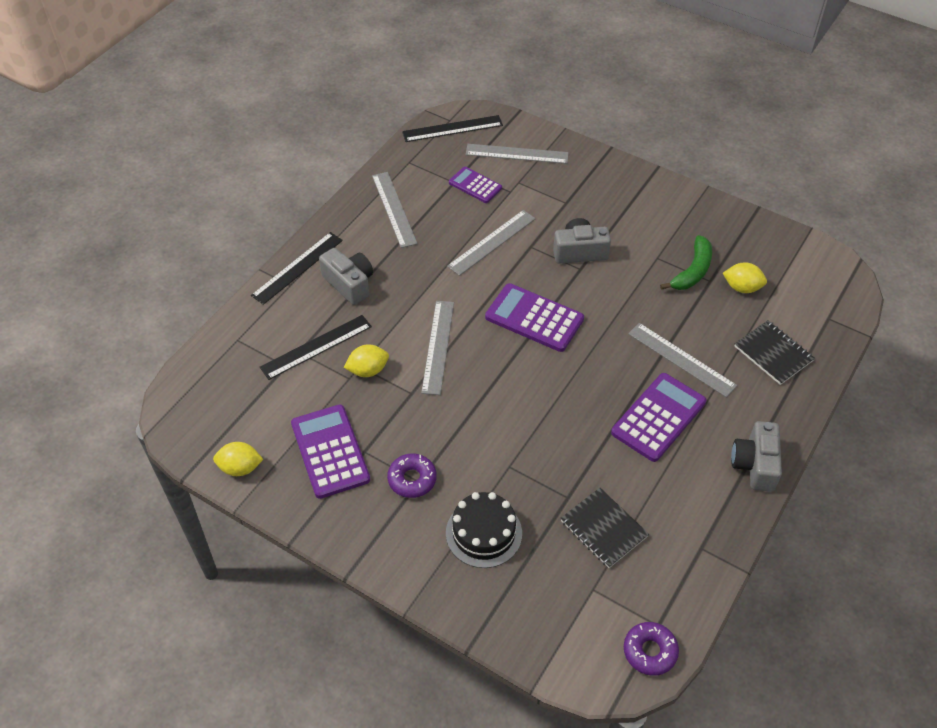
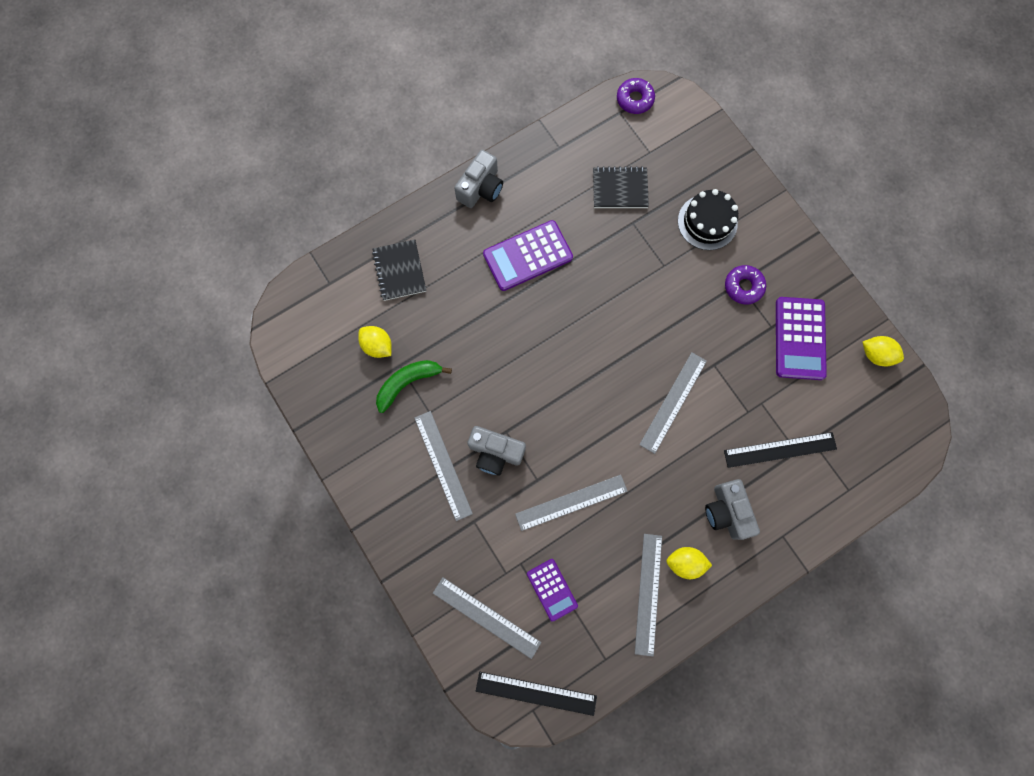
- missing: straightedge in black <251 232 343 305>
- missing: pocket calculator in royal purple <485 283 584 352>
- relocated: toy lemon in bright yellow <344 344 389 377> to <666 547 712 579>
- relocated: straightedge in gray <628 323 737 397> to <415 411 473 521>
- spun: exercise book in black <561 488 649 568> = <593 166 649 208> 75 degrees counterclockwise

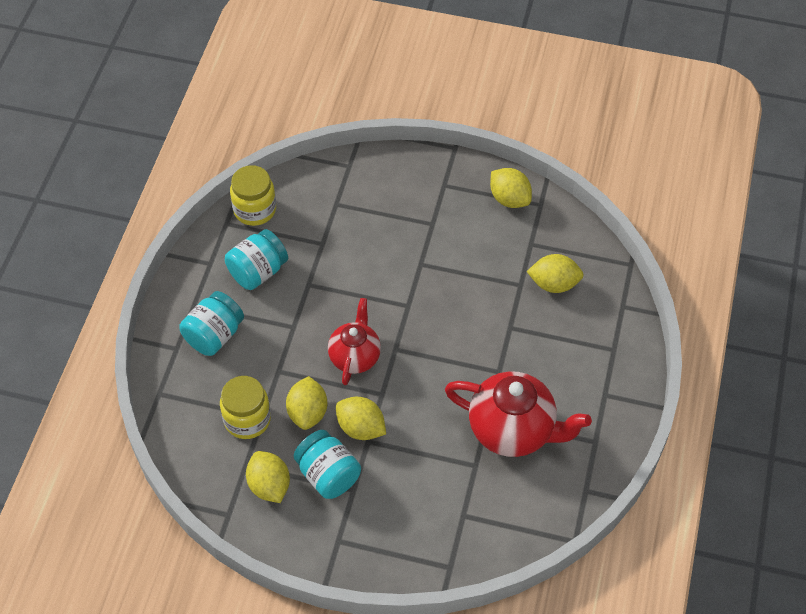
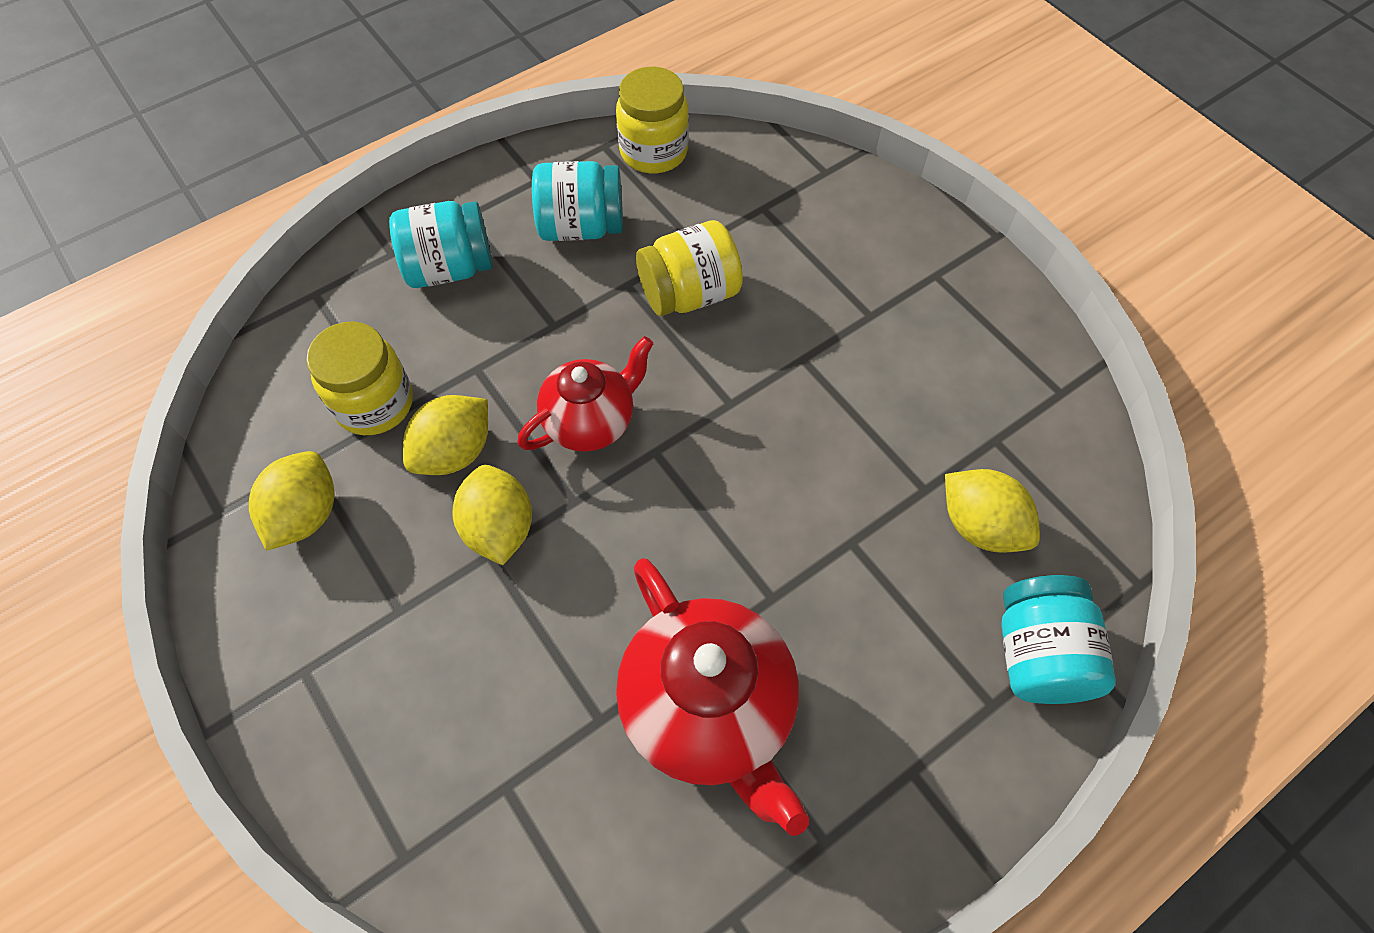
- missing: toy lemon in bright yellow <490 168 532 208>
- appeared: preserve jar in bright yellow <636 220 743 316>
- relocated: preserve jar in aqua <294 430 361 499> to <1001 575 1116 704>

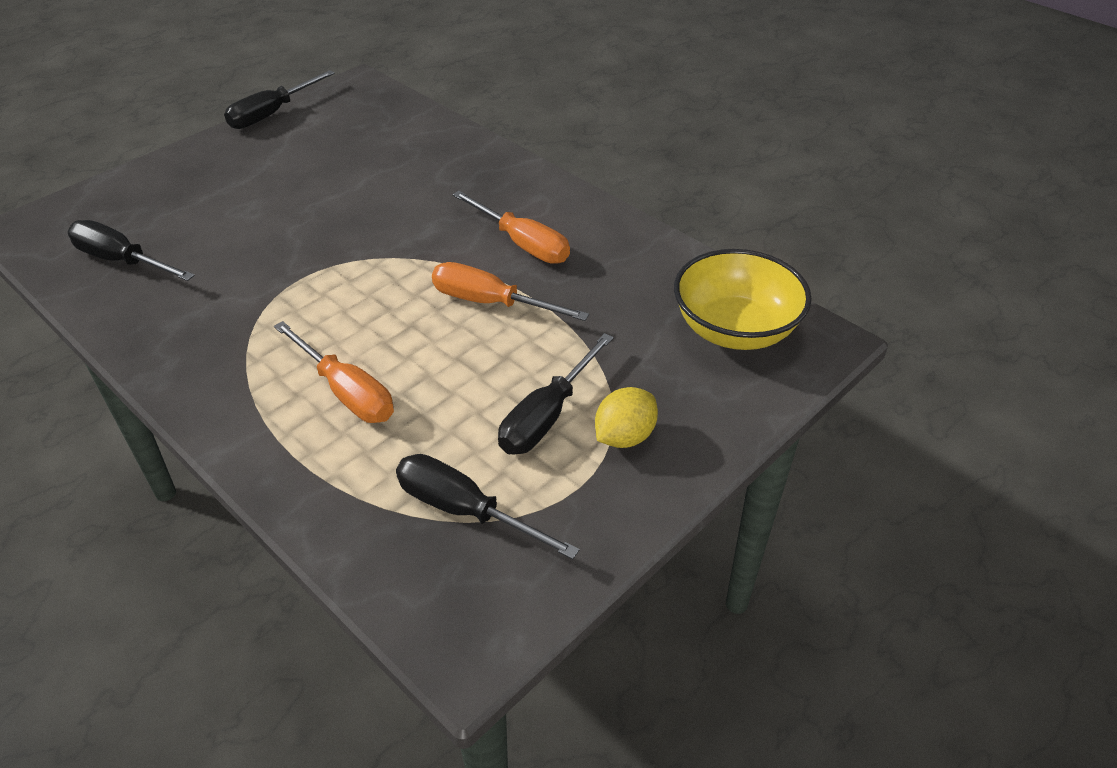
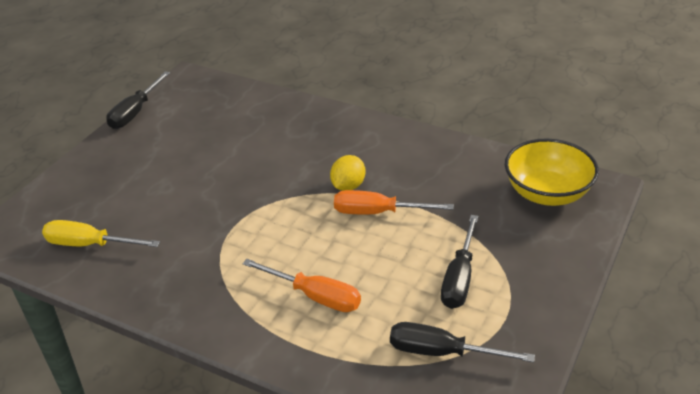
- missing: flat screwdriver in orange-coloured <452 191 570 264>
- relocated: toy lemon in bright yellow <595 387 658 448> to <330 155 365 191>
- colour: flat screwdriver in black <68 220 195 281> to flat screwdriver in bright yellow <42 220 160 247>

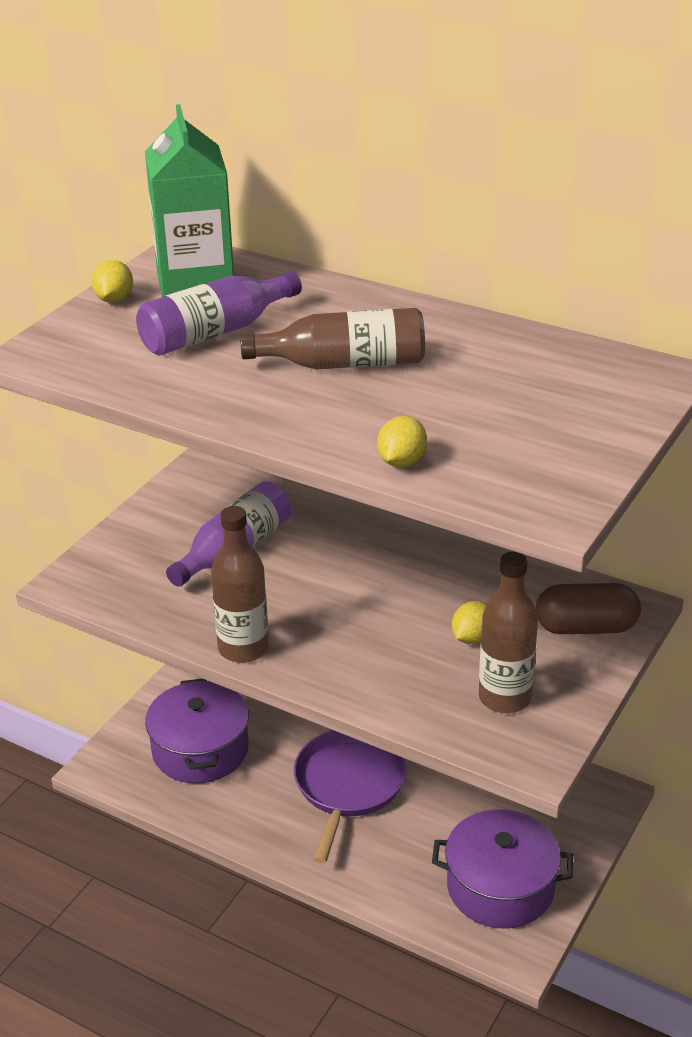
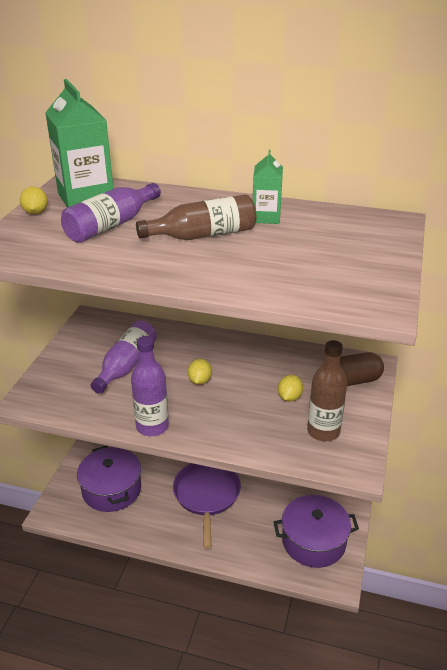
- appeared: milk carton in emerald <253 150 283 224>
- relocated: toy lemon in bright yellow <377 416 427 467> to <188 359 212 385>
- colour: flask in brown <211 506 269 663> to flask in royal purple <131 336 169 436>

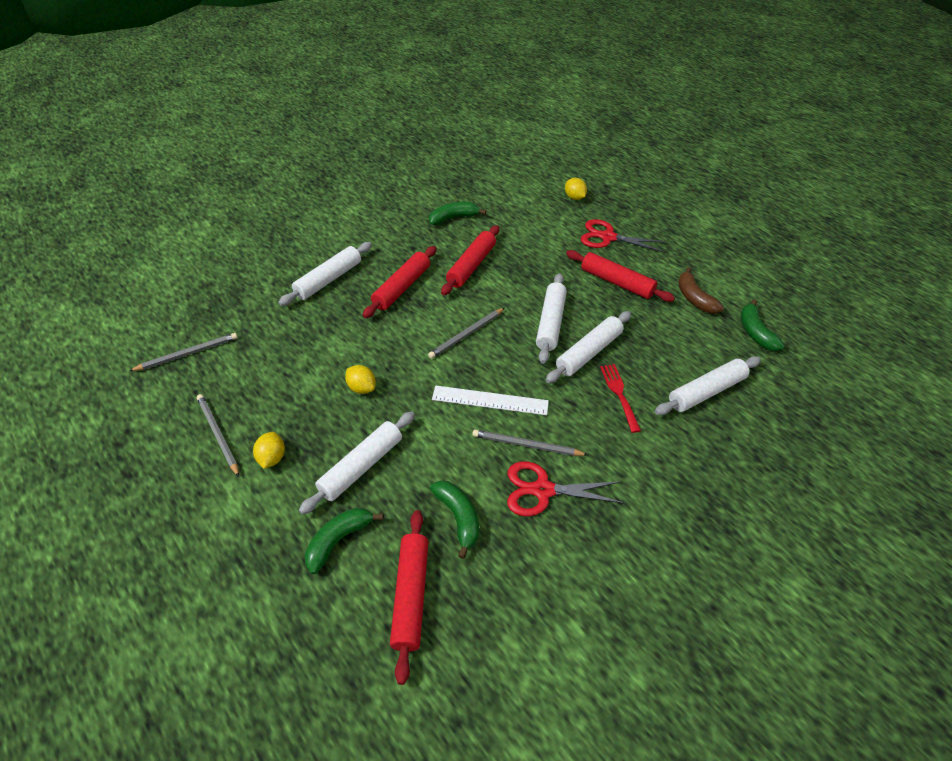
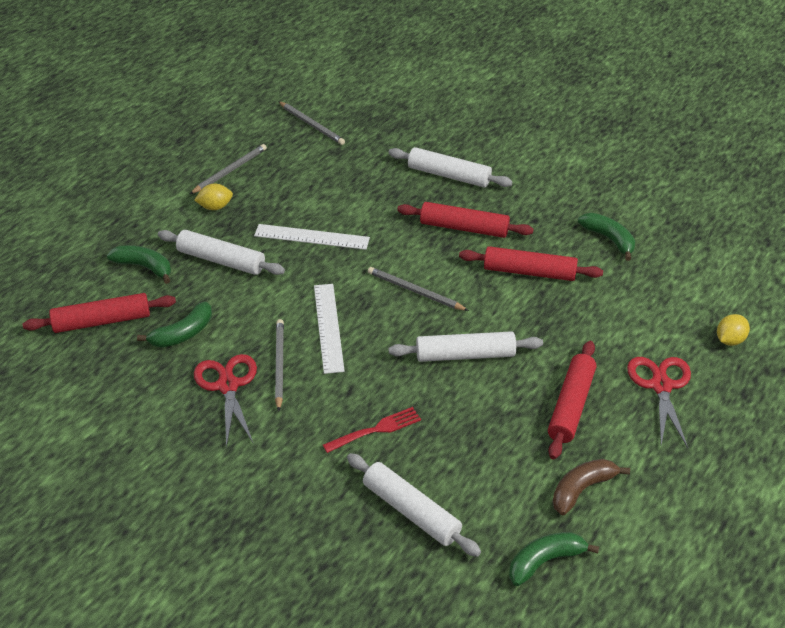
- missing: rolling pin in snow-white <546 311 631 383>
- exchanged: toy lemon in bright yellow <345 365 376 394> to straightedge in snow-white <254 224 370 250>

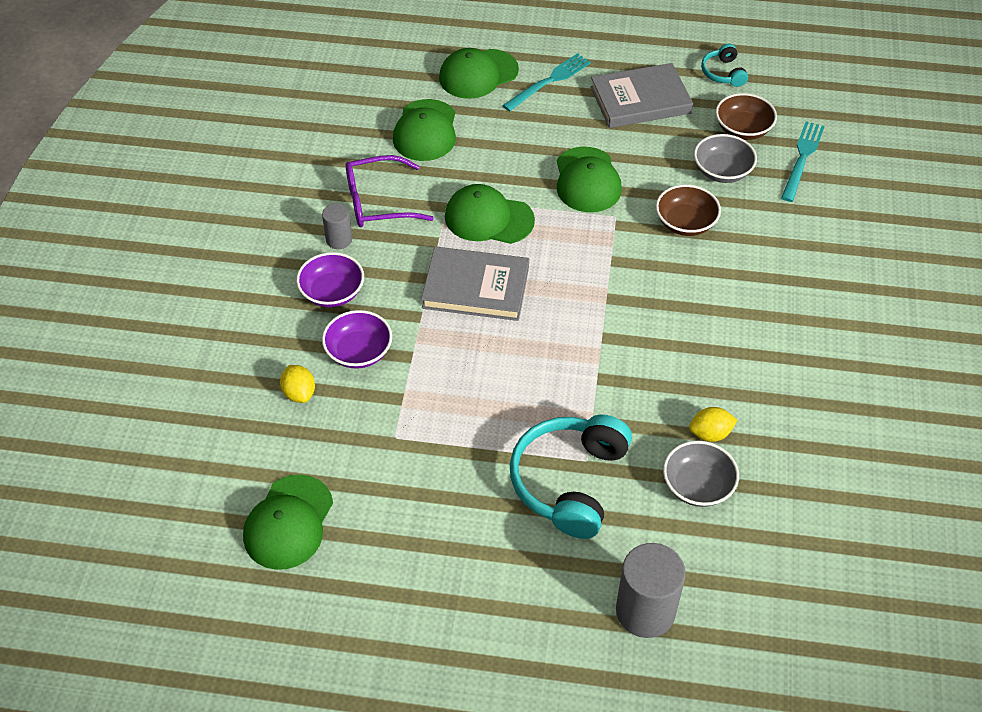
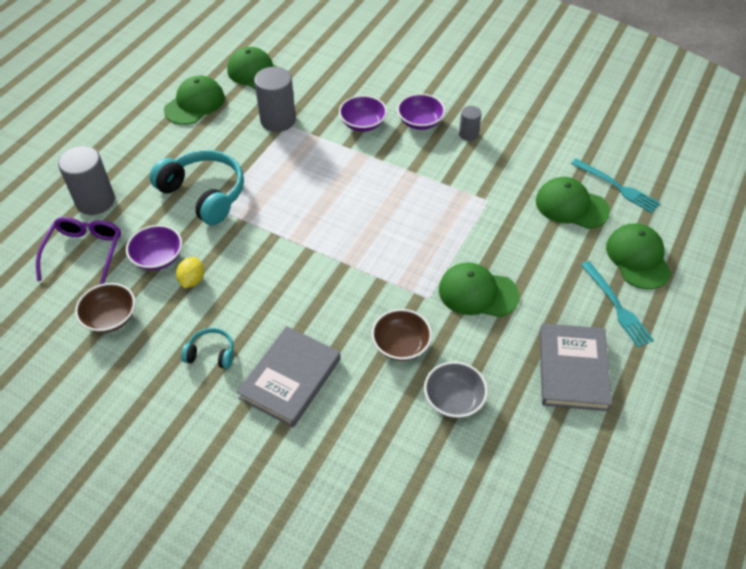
- missing: toy lemon in bright yellow <280 365 315 403>
- appeared: cylinder in gray <254 67 296 132>
- relocated: spectacles in royal purple <346 155 434 227> to <36 217 121 284>
- relocated: hardcover in gray <421 247 529 321> to <237 326 341 427>
- relocated: peaked cap in emerald <445 184 535 244> to <164 76 225 125>
- relocated: headset in aqua <701 44 748 87> to <181 328 234 369>
- relocated: bowl in brown <716 93 777 140> to <75 283 135 333>
- relocated: fork in aqua <781 121 825 202> to <571 159 660 213>
- colour: bowl in gray <663 441 739 507> to bowl in royal purple <126 225 182 270>

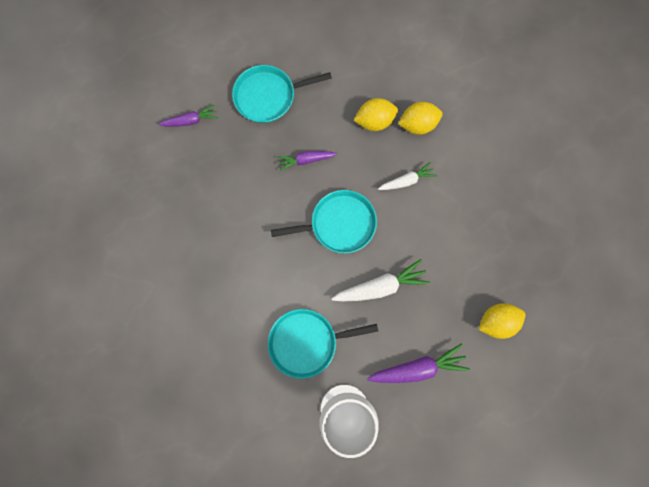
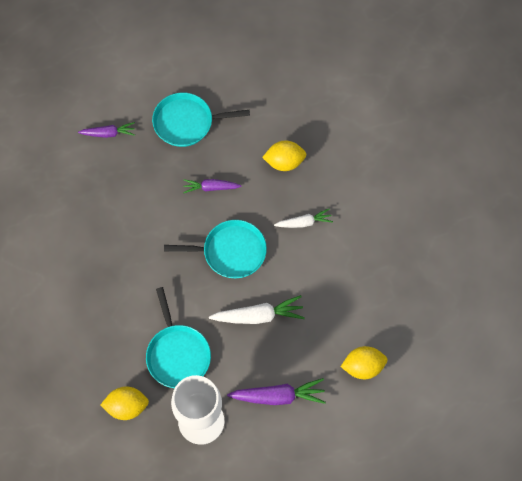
- relocated: toy lemon in bright yellow <398 102 442 135> to <101 386 149 420>
- spun: frying pan in aqua <268 309 378 379> = <146 287 211 388> 105 degrees counterclockwise

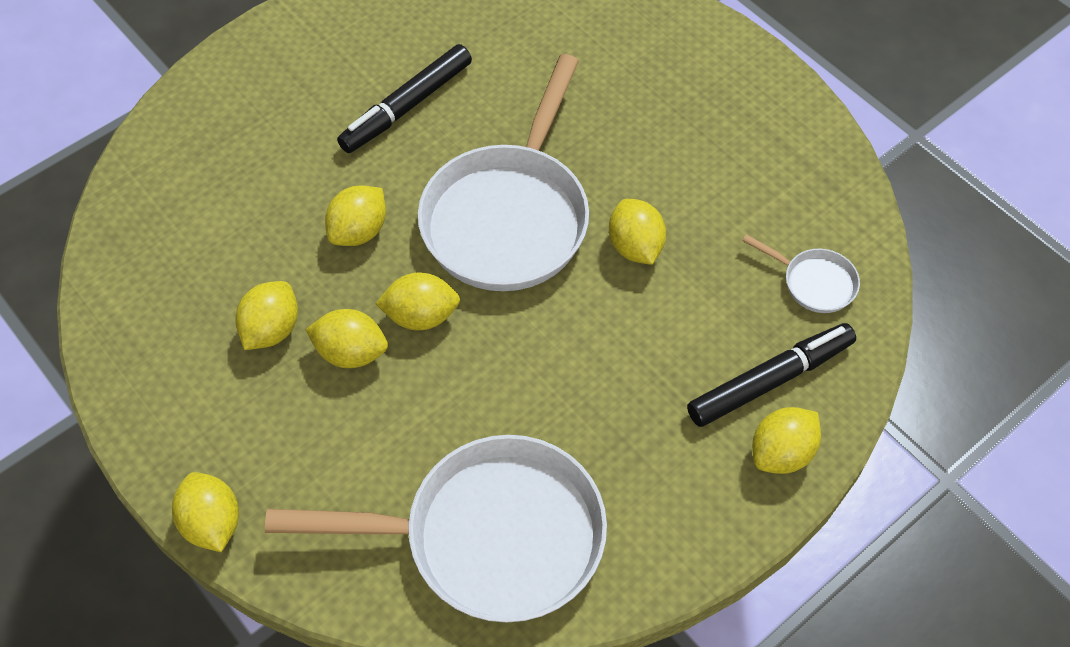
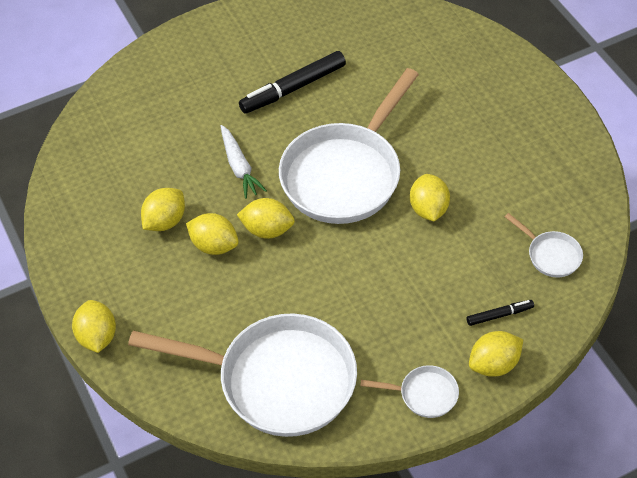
- appeared: frying pan in snow-white <360 365 459 418>
- exchanged: toy lemon in bright yellow <325 185 386 246> to carrot in snow-white <221 125 267 199>
- size: felt pen in black <687 323 856 427> = <467 300 534 326> x0.51

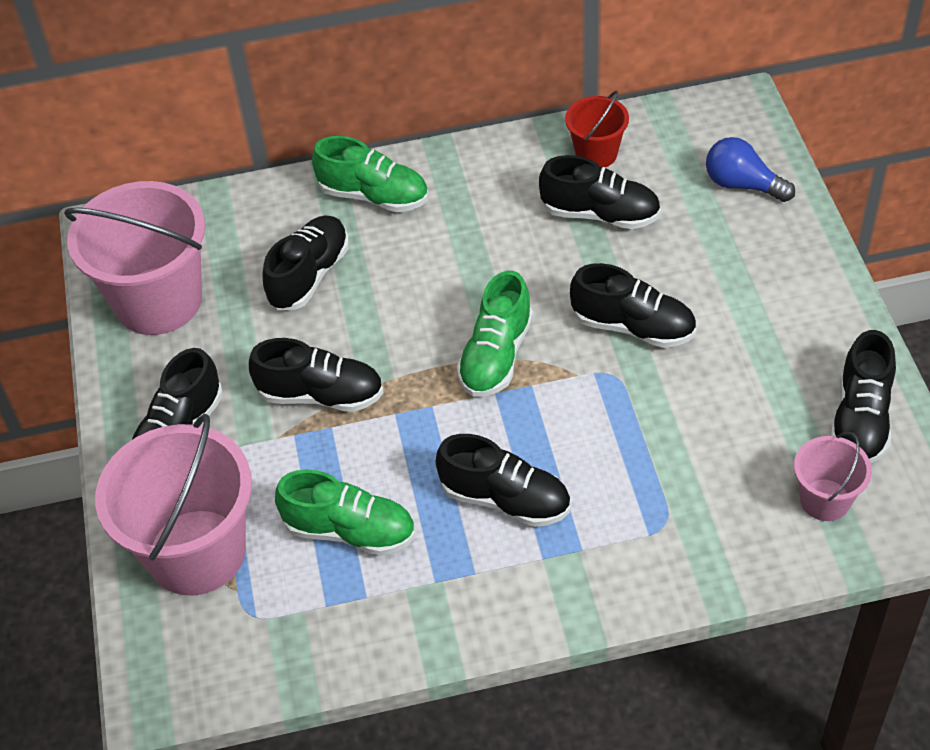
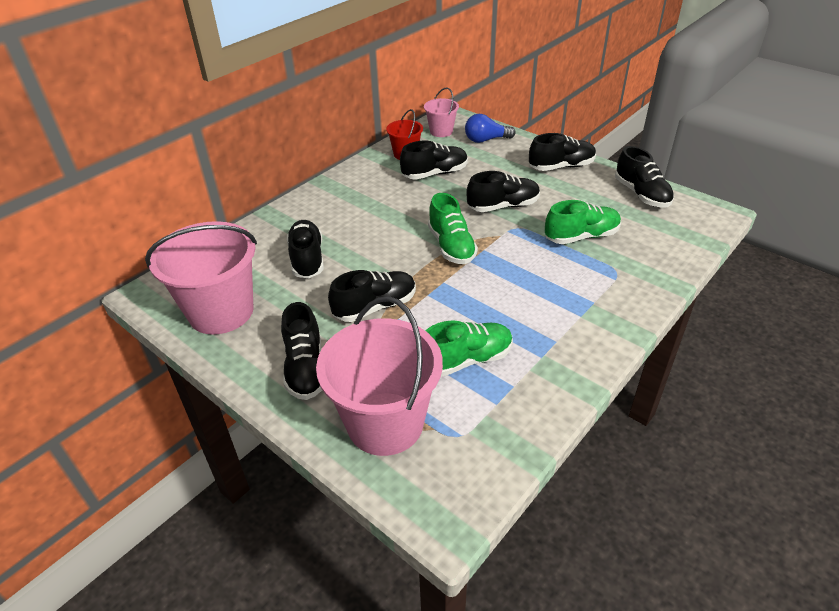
- relocated: lace-up shoe in emerald <312 136 428 212> to <545 200 621 244>
- relocated: lace-up shoe in black <436 434 570 527> to <529 133 596 171>
- relocated: bucket in rose-pink <794 432 872 521> to <424 88 459 137>

